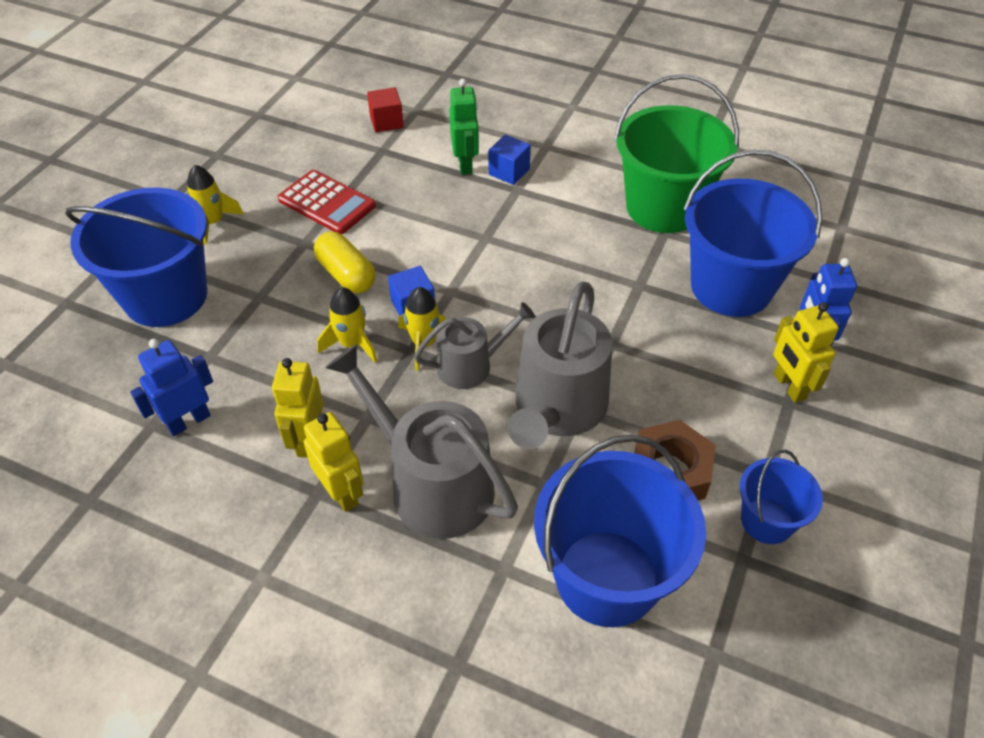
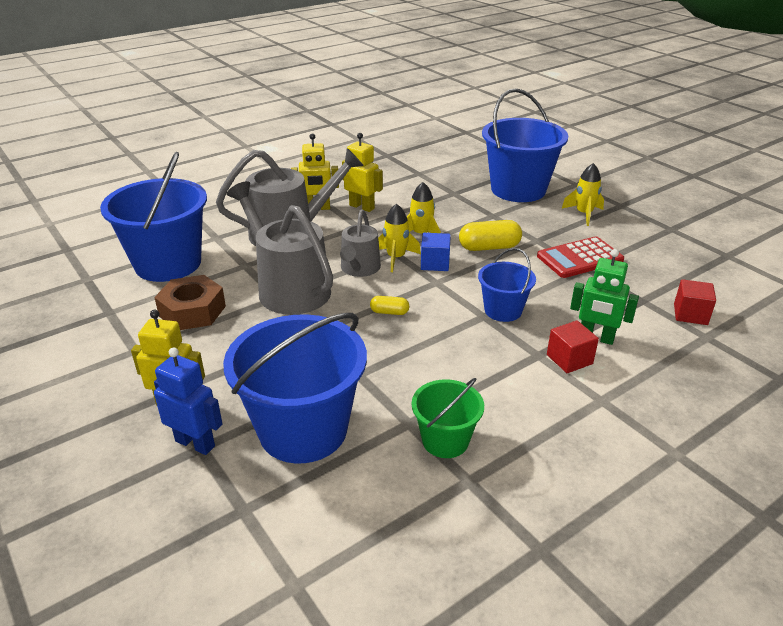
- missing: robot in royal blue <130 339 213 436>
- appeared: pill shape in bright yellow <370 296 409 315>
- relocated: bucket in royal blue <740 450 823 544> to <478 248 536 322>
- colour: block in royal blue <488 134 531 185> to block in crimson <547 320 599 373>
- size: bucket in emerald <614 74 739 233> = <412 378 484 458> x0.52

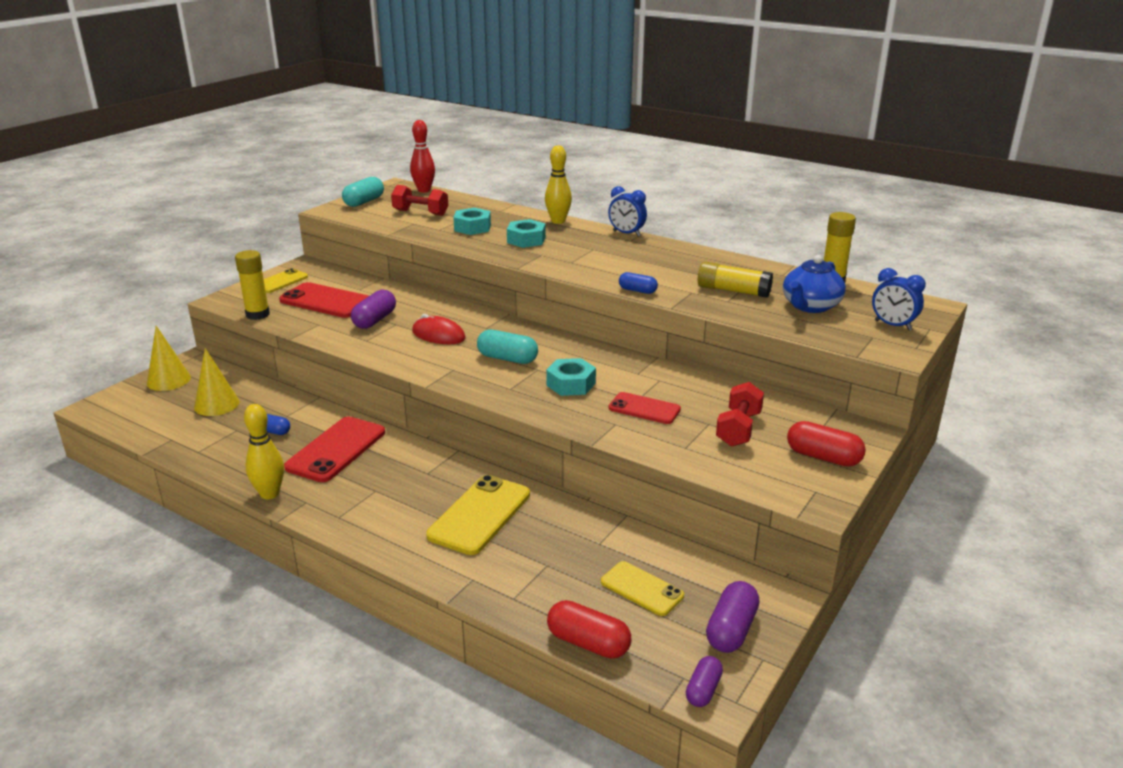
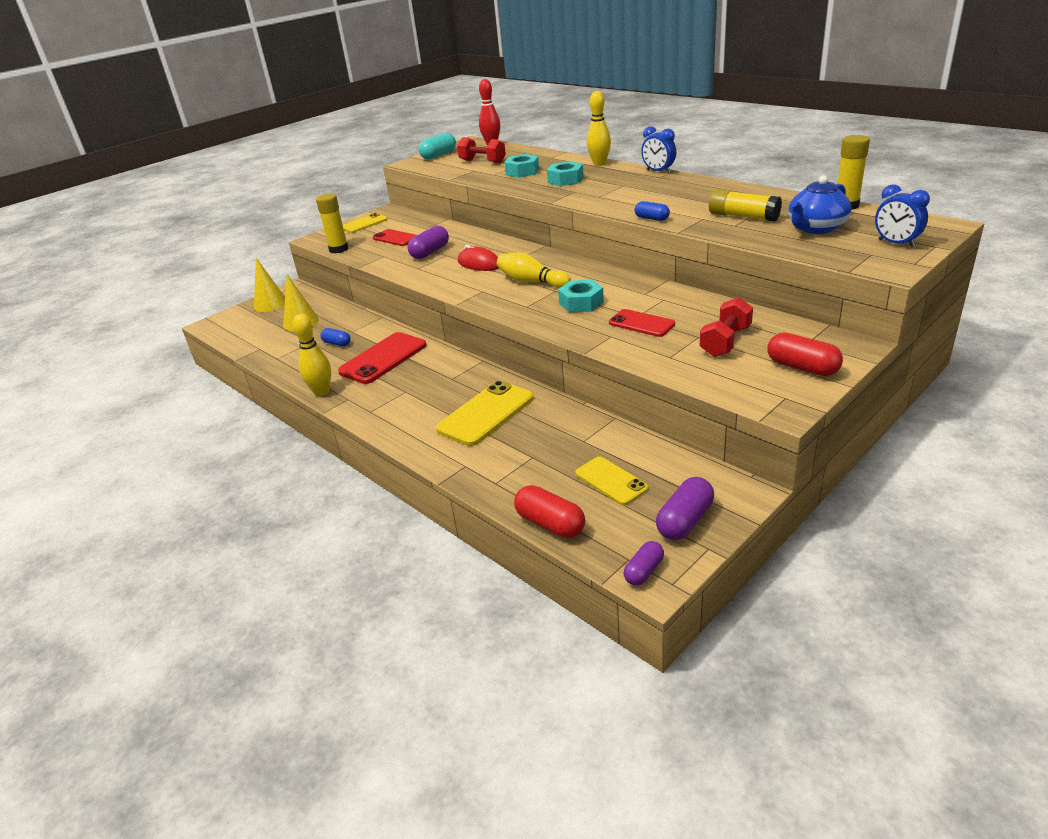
- exchanged: pill shape in aqua <477 330 538 364> to tenpin in bright yellow <497 253 571 288>
- size: phone in crimson <279 282 369 318> = <373 229 417 246> x0.62

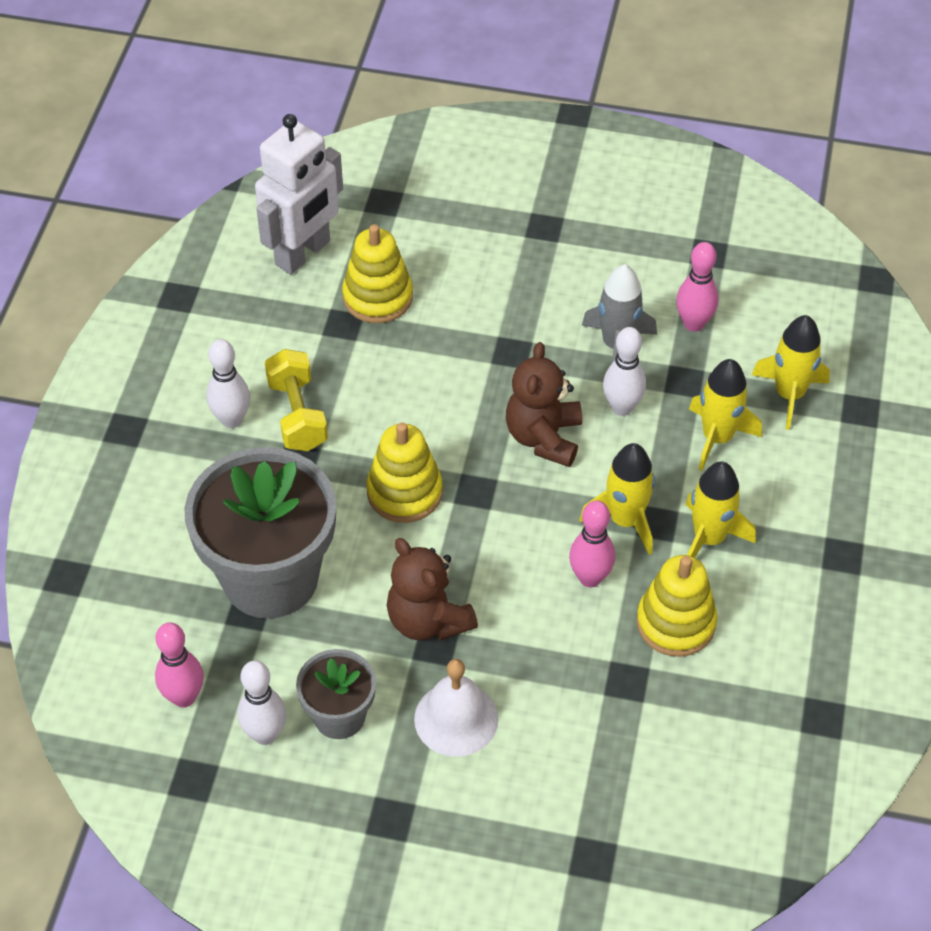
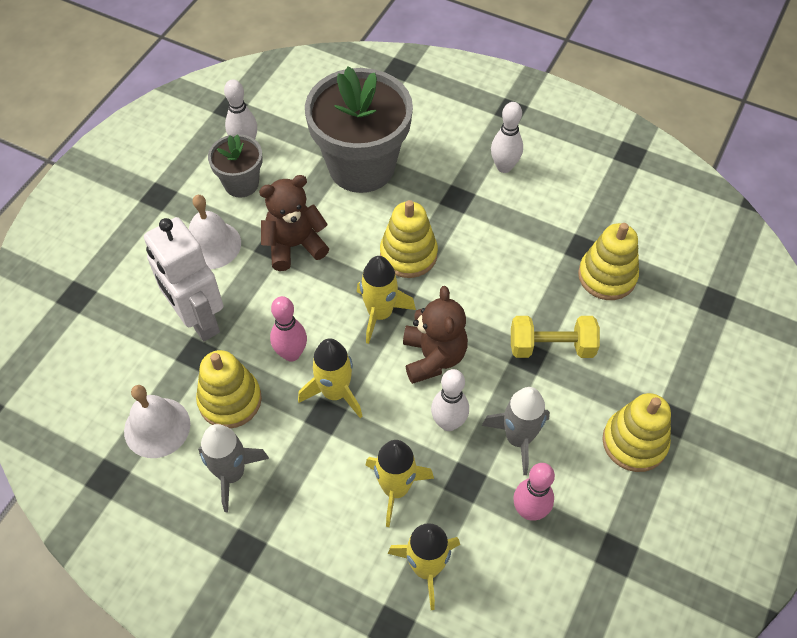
- missing: tenpin in rose-pink <155 622 204 708>
- appeared: hand bell in snow-white <124 385 190 458>
- appeared: toy rocket in gray <198 424 269 512>
- appeared: ring stacker in bright yellow <602 393 671 472>
- relocated: robot in snow-white <255 114 343 275> to <144 217 224 341>
- relocated: dumbbell in bright yellow <265 349 328 451> to <511 316 600 358>
- relocated: toy rocket in bright yellow <685 461 756 558> to <357 256 416 344>
- spun: stuffed bear in brown <506 342 582 467> = <403 286 468 384> 60 degrees clockwise

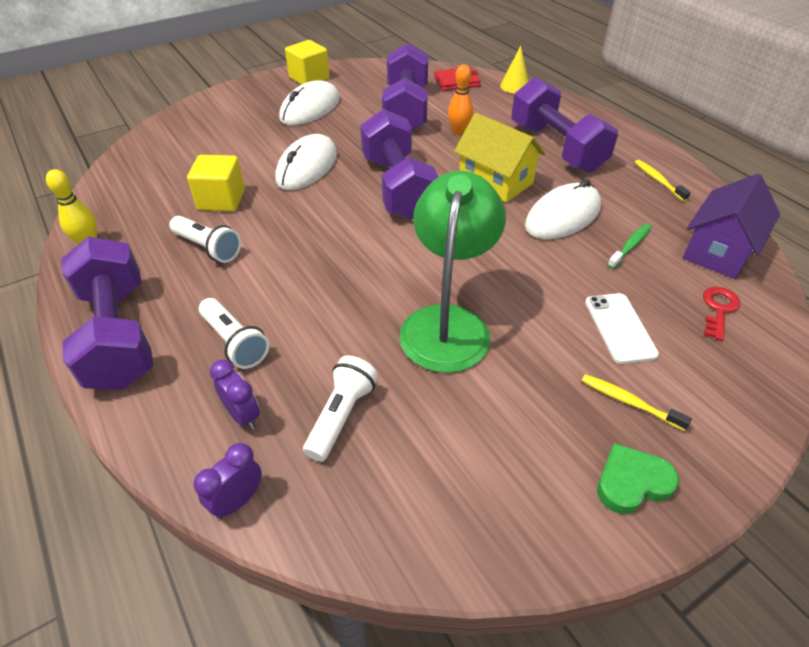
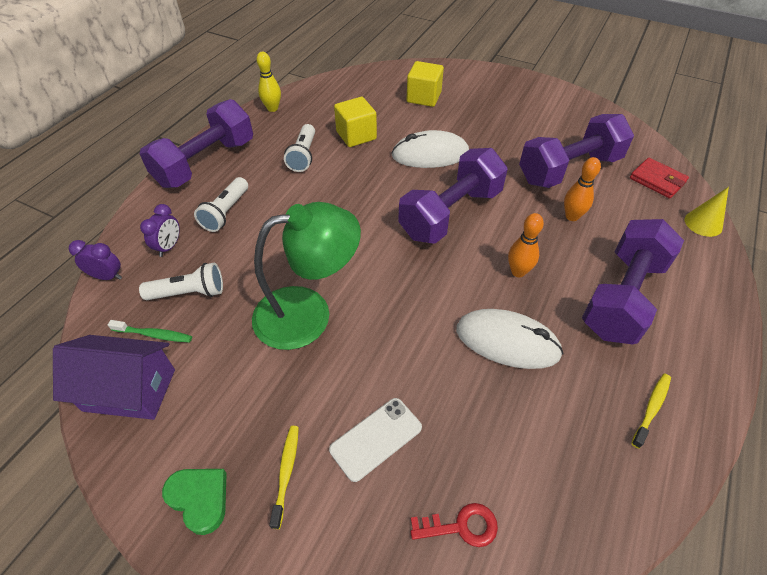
- missing: mouse in snow-white <279 80 340 125>
- relocated: block in bright yellow <285 40 330 85> to <407 61 444 107>
- relocated: tooth brush in emerald <607 223 651 269> to <108 320 192 342>
- relocated: house in royal purple <683 174 780 279> to <53 335 175 420>
- exchanged: house in bright yellow <454 113 545 202> to tenpin in orange-coloured <508 213 544 277>

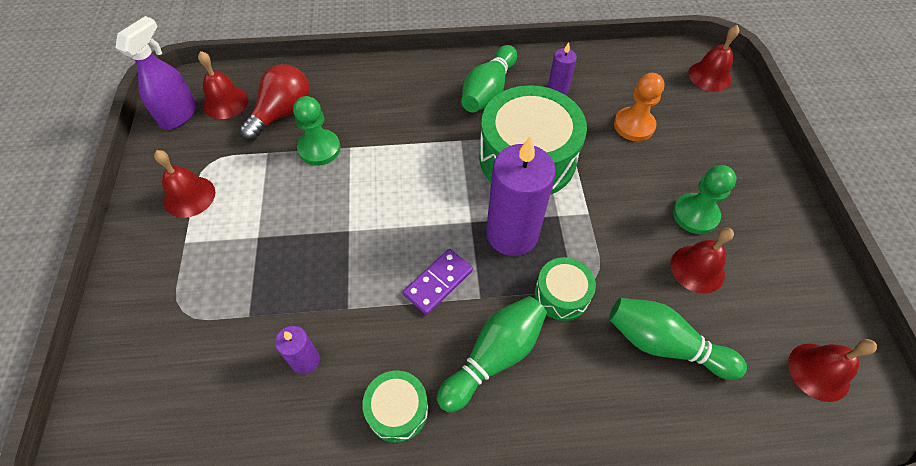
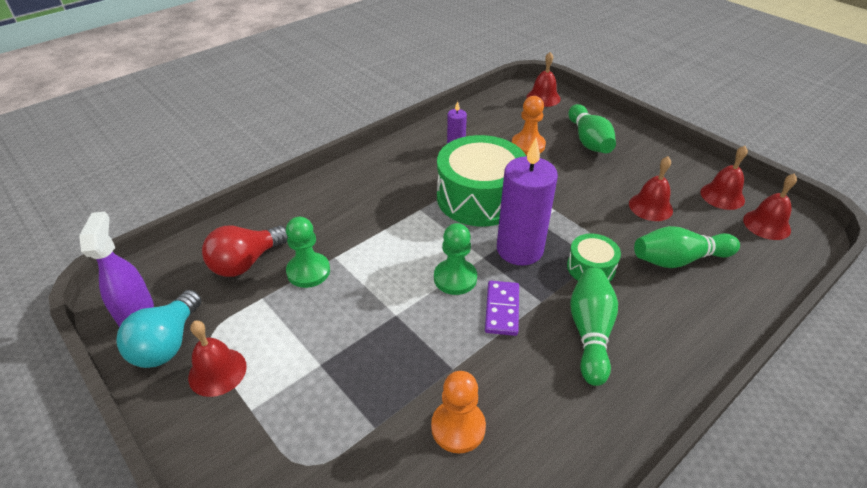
- missing: toy drum in emerald <362 370 428 443>
- appeared: light bulb in aqua <116 290 201 368>
- relocated: hand bell in crimson <198 51 248 119> to <700 146 748 210>
- relocated: tenpin in emerald <461 45 517 113> to <568 104 616 153>
- relocated: game pawn in emerald <673 165 737 234> to <434 223 477 295>
- exchanged: wax candle in royal purple <275 326 320 374> to game pawn in orange-coloured <431 371 486 453>
- spun: light bulb in crimson <239 64 310 140> = <202 225 288 277> 135 degrees counterclockwise

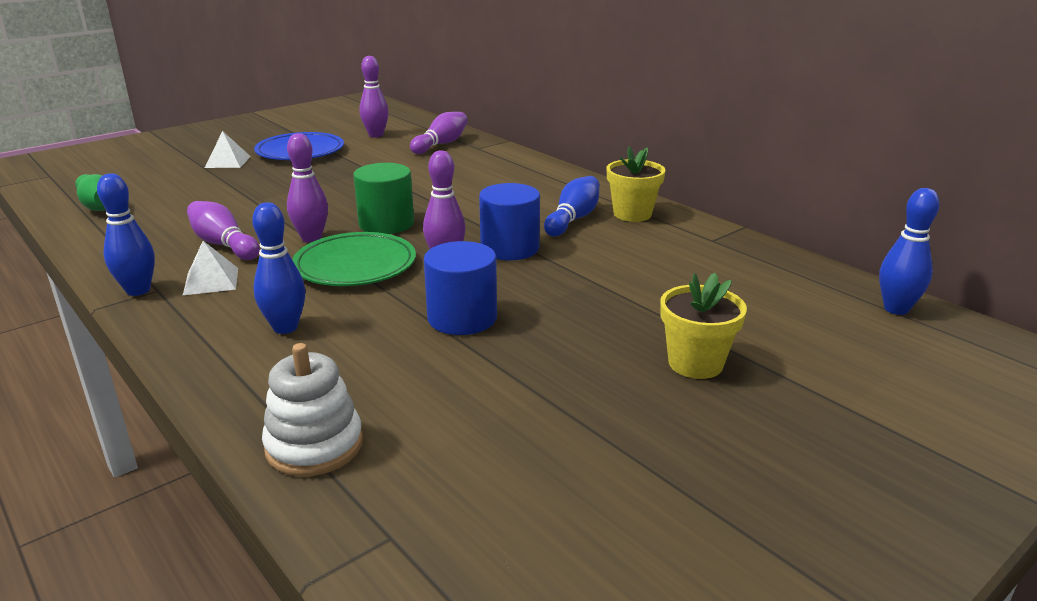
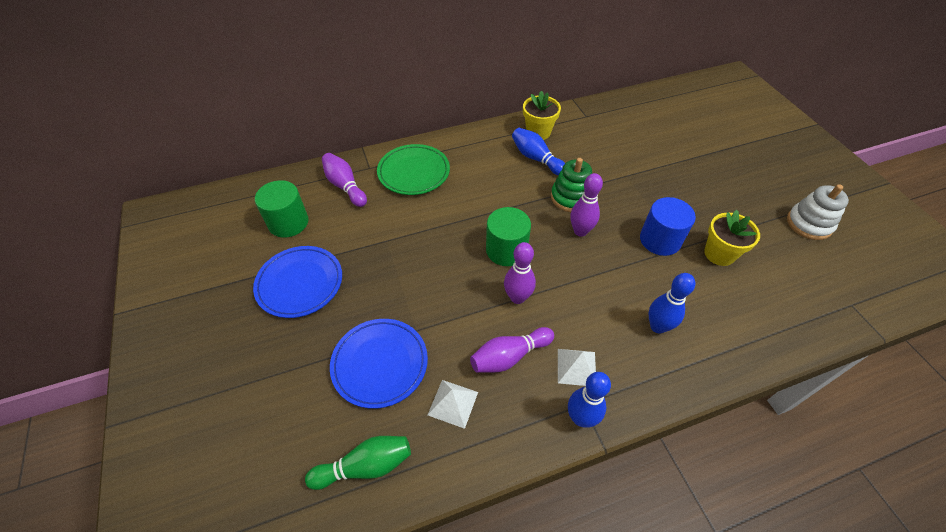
- missing: tenpin in royal blue <879 188 940 315>
- appeared: flat dish in royal blue <330 319 428 409>
- relocated: pyramid shape in snow-white <205 131 251 168> to <428 380 478 429>
- relocated: ring stacker in snow-white <262 343 363 477> to <787 184 849 240>
- relocated: flat dish in emerald <292 232 416 286> to <377 144 450 195>
- relocated: flower pot in bright yellow <660 273 747 379> to <704 210 760 266>
- exchanged: tenpin in royal purple <360 56 389 137> to cylinder in emerald <255 180 309 238>
- exchanged: cylinder in royal blue <479 183 540 260> to ring stacker in emerald <551 158 592 212>

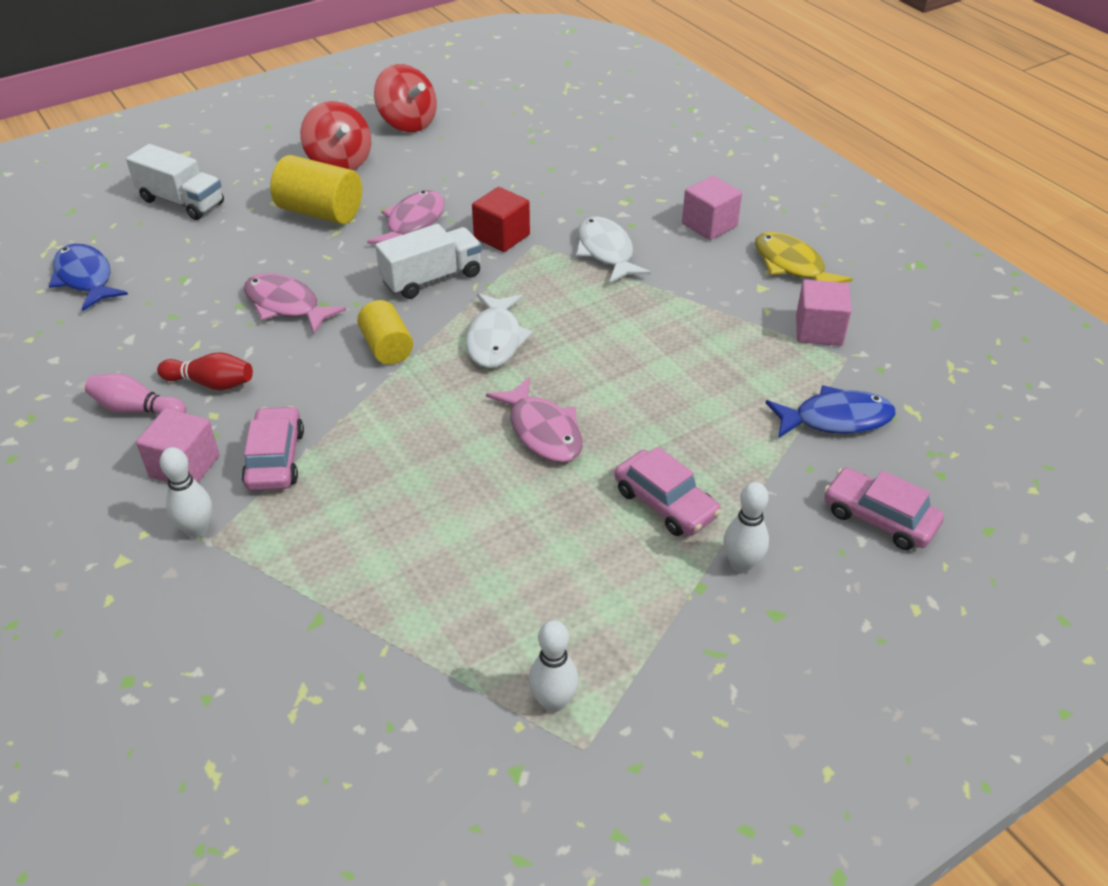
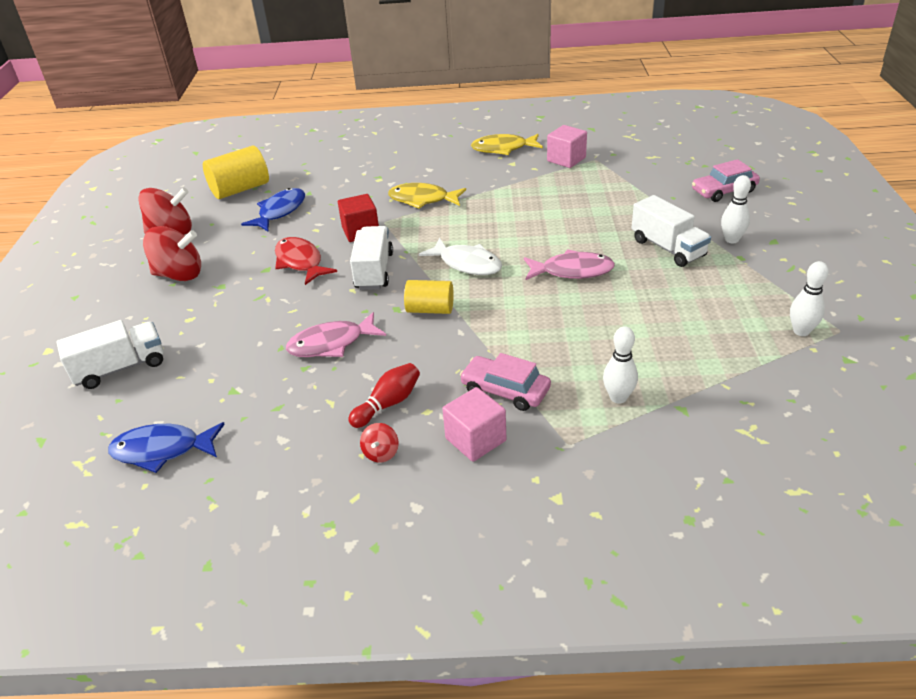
- missing: block in rose-pink <682 176 742 240>
- relocated: tenpin in snow-white <160 447 212 538> to <603 326 638 403>
- relocated: cylinder in bright yellow <270 155 362 224> to <203 146 269 199>
- relocated: fish in royal blue <766 385 896 438> to <241 188 305 231>
- exchanged: tenpin in rose-pink <85 373 186 414> to toy top in crimson <360 423 399 463>
- exchanged: car in rose-pink <614 447 721 536> to toy truck in snow-white <631 195 711 267>
- colour: fish in rose-pink <367 190 445 244> to fish in crimson <275 237 337 285>
- colour: fish in snow-white <576 216 651 284> to fish in bright yellow <388 183 466 208>

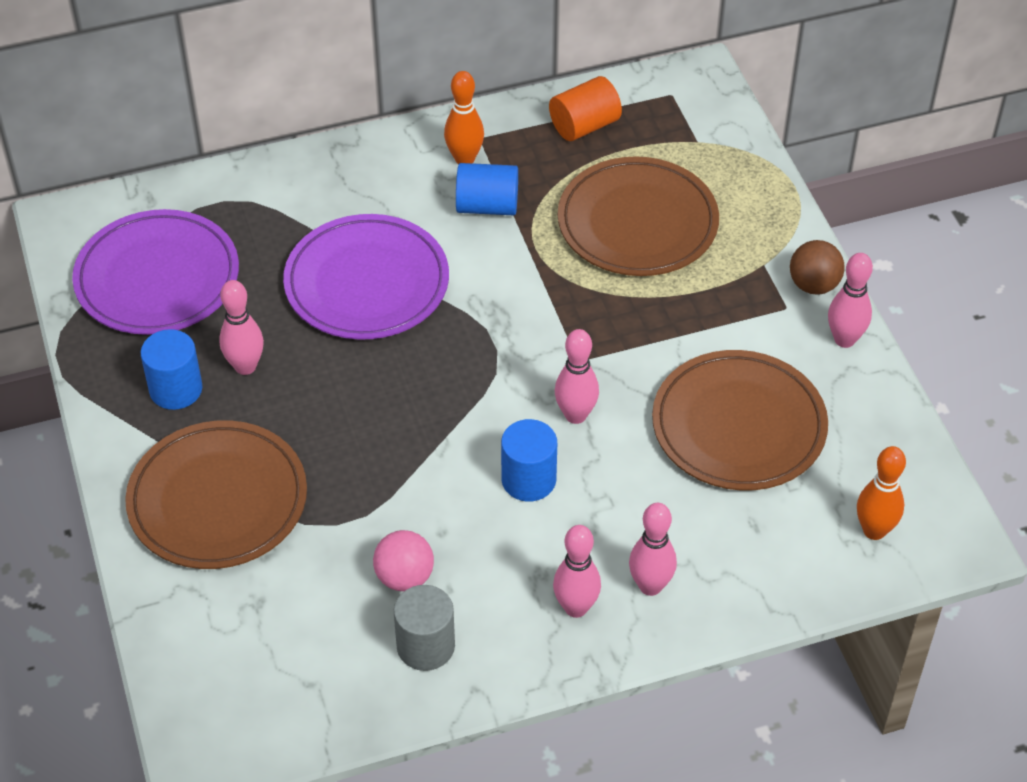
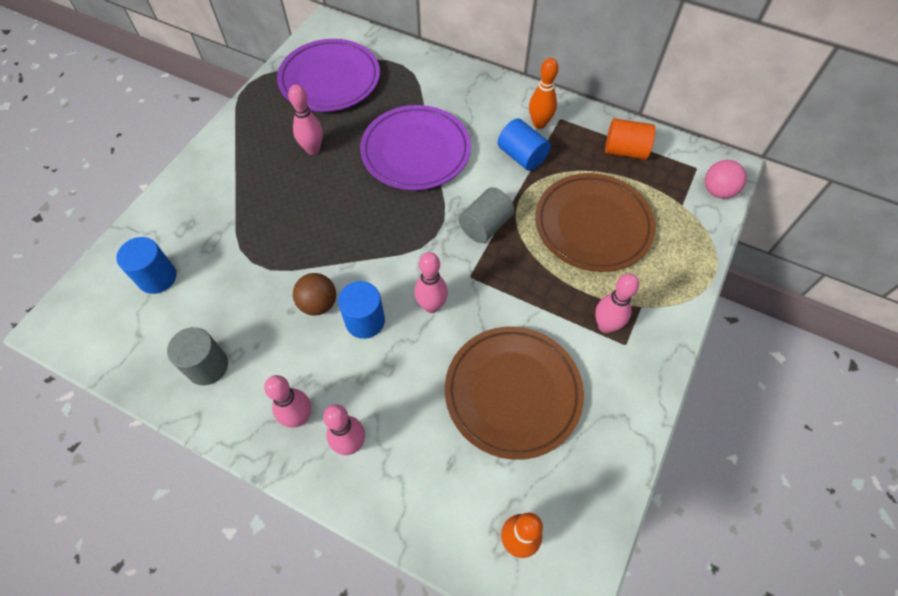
- missing: flat dish in brown <125 420 307 569>
- appeared: cylinder in gray <459 187 514 243>
- relocated: cylinder in royal blue <141 329 202 410> to <116 237 177 294>
- relocated: play ball in rose-pink <373 530 434 591> to <705 160 747 199>
- relocated: play ball in brown <790 240 845 295> to <293 273 336 316>
- relocated: tenpin in rose-pink <828 253 873 348> to <595 274 639 333>

